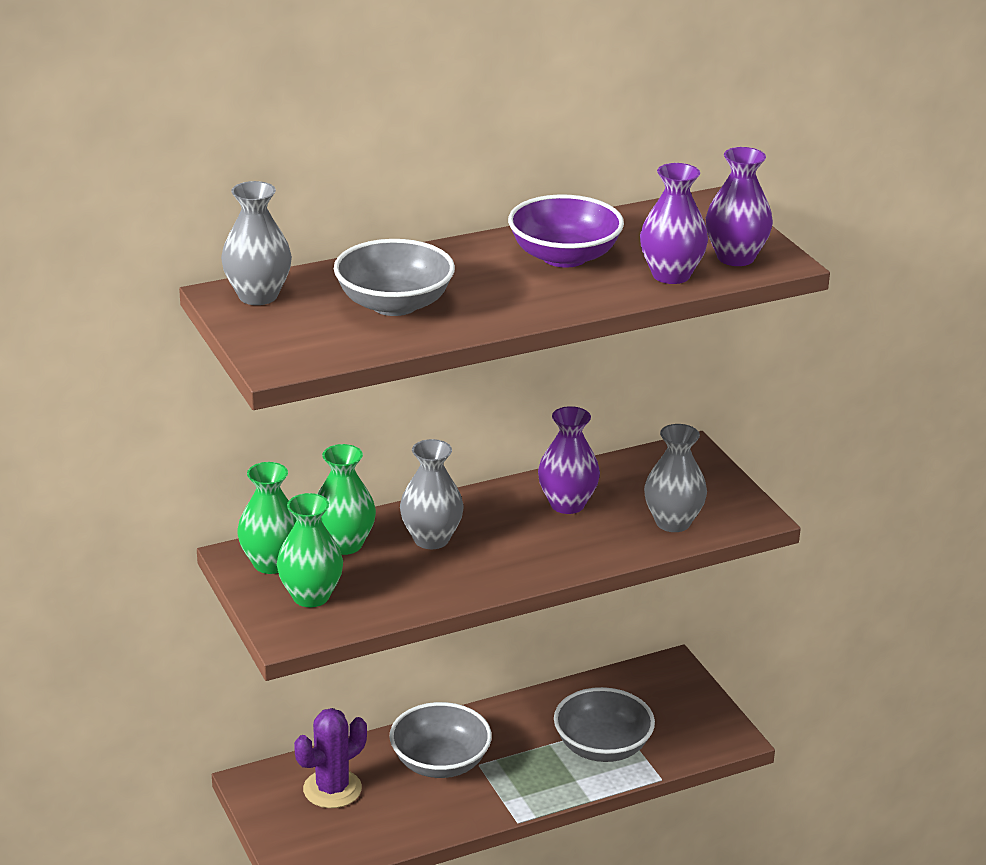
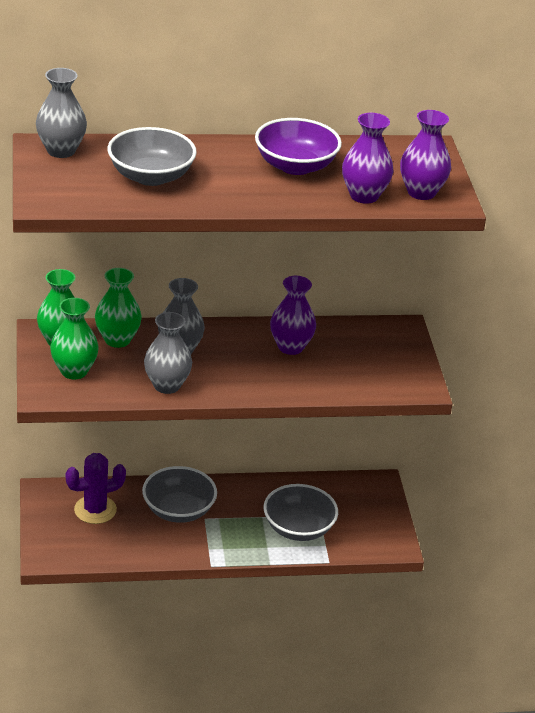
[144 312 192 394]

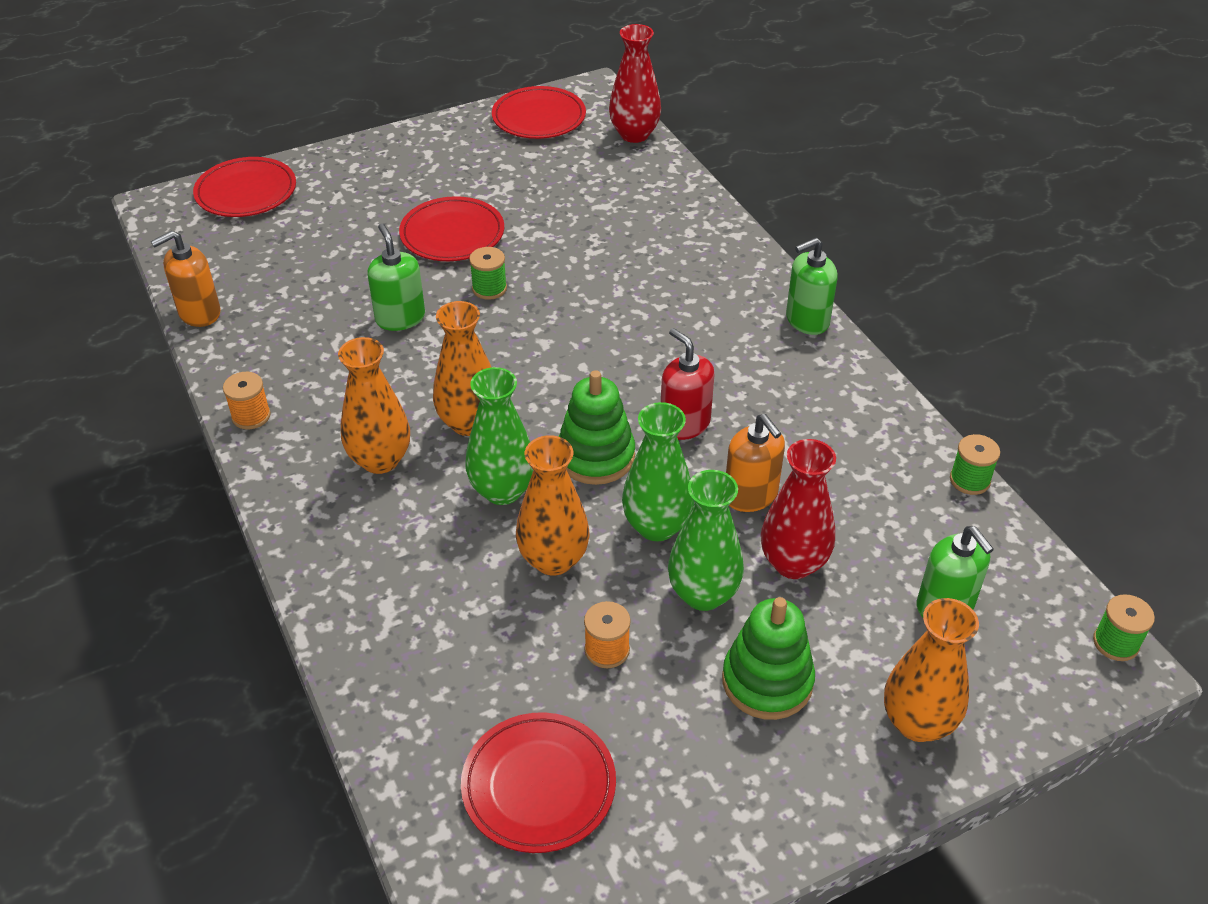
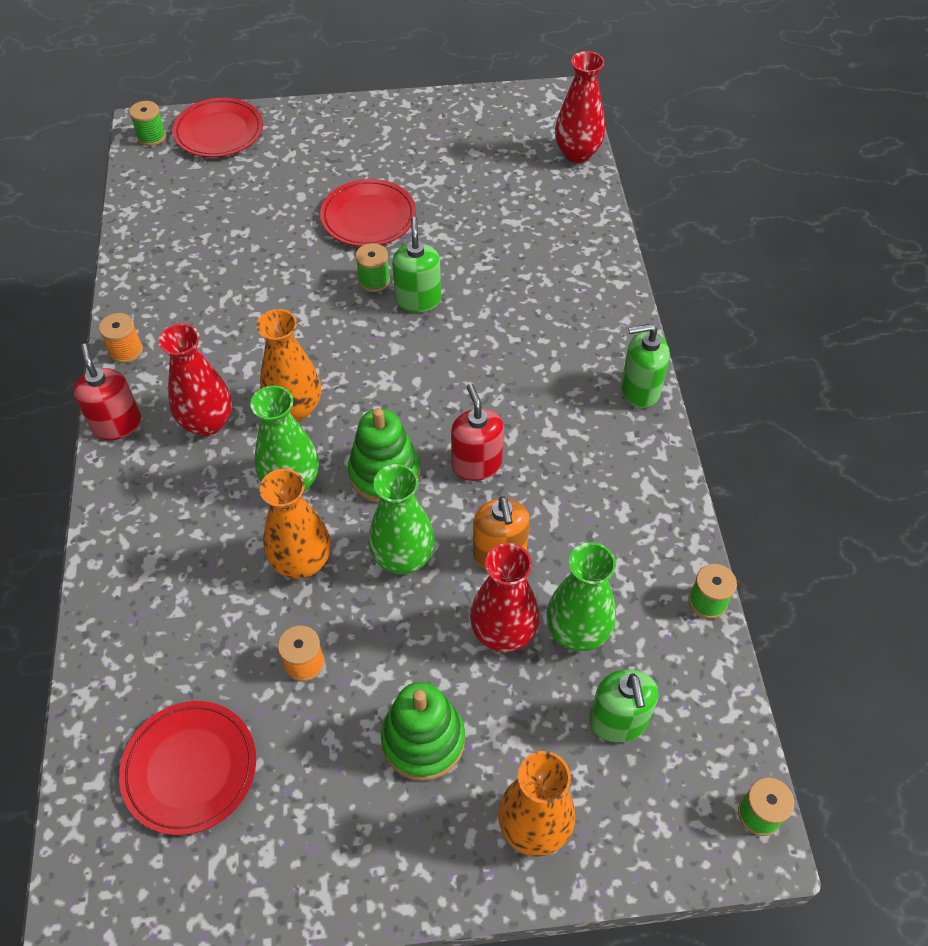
[151 231 221 327] (first image)
[492 86 586 139] (first image)
[73 344 141 440]
[129 101 166 146]
[392 217 441 313]
[547 542 616 651]
[158 324 232 436]

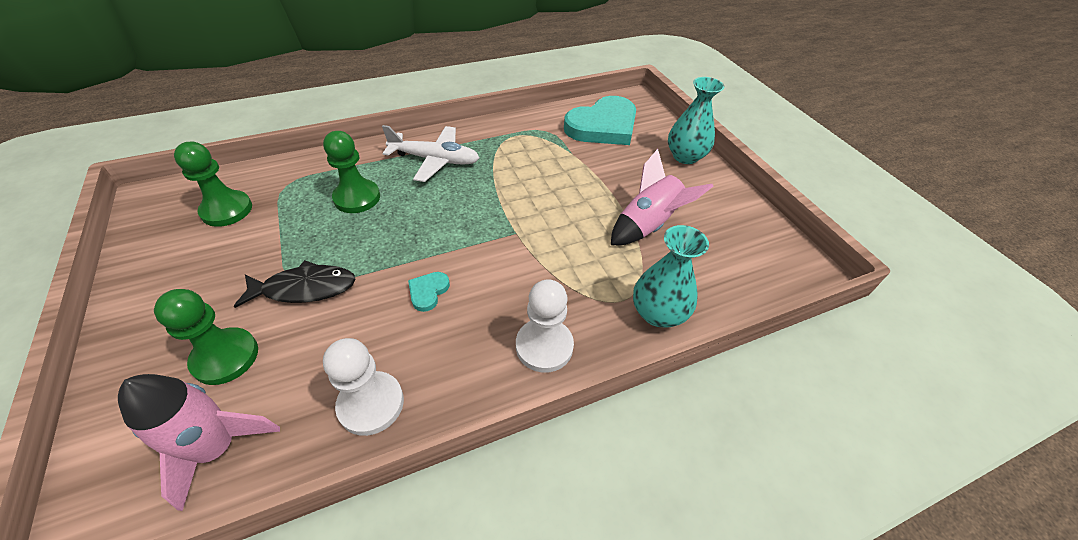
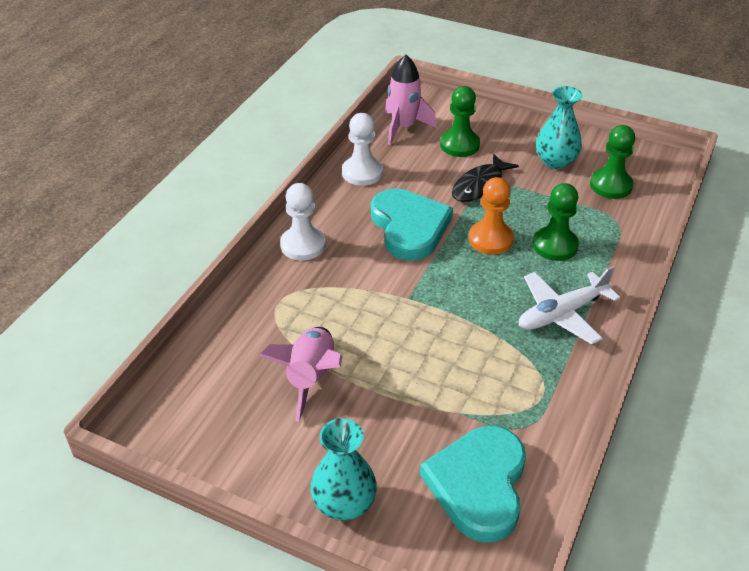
[469 177 514 255]
[536 86 582 169]
[371 188 453 261]

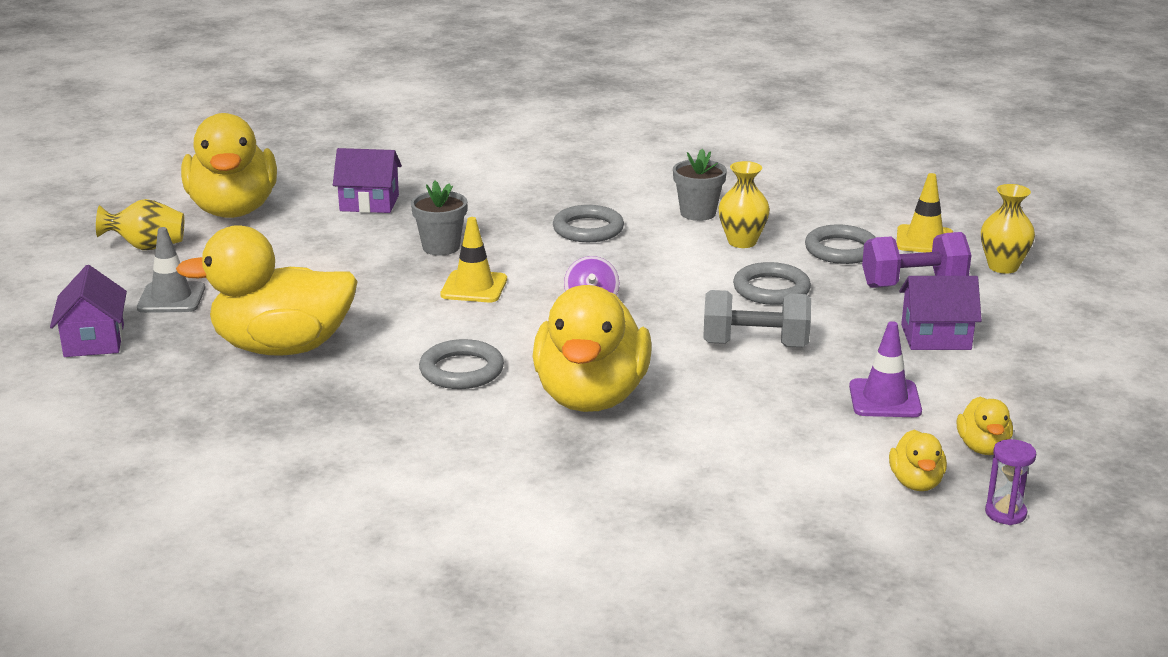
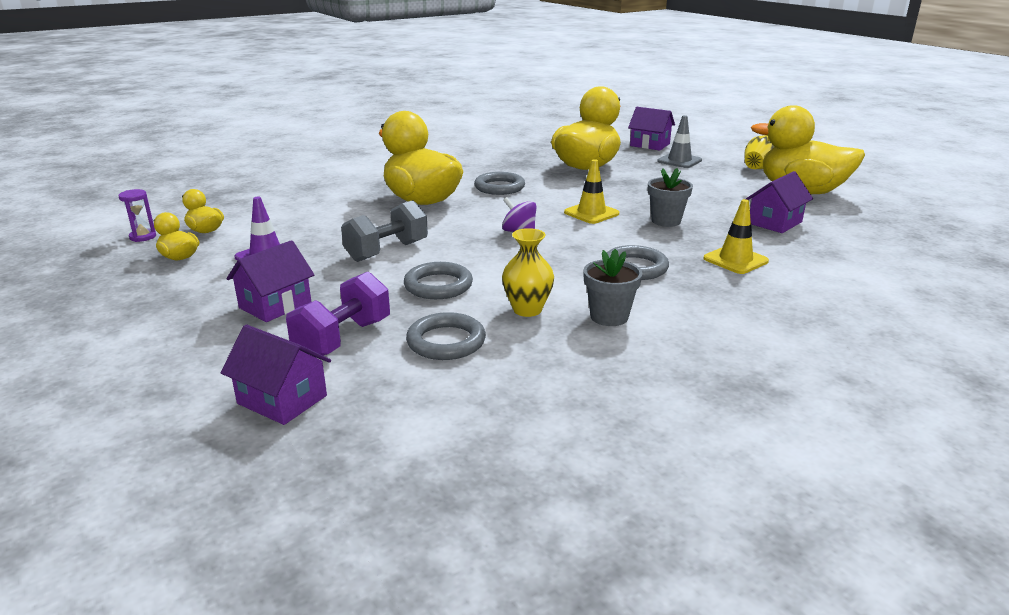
[703 199 769 274]
[221 325 331 425]

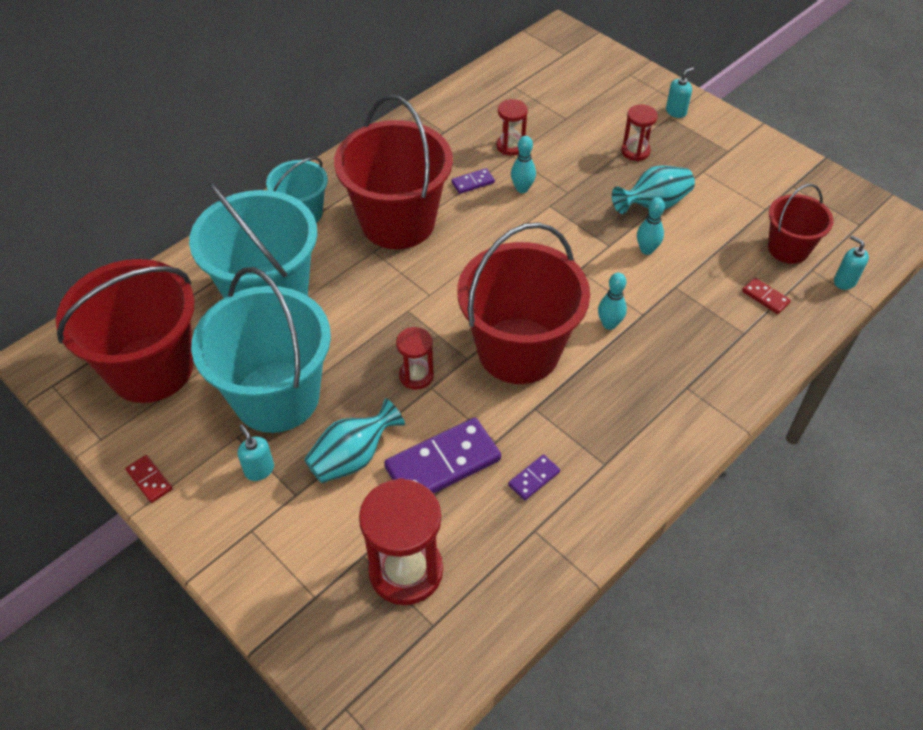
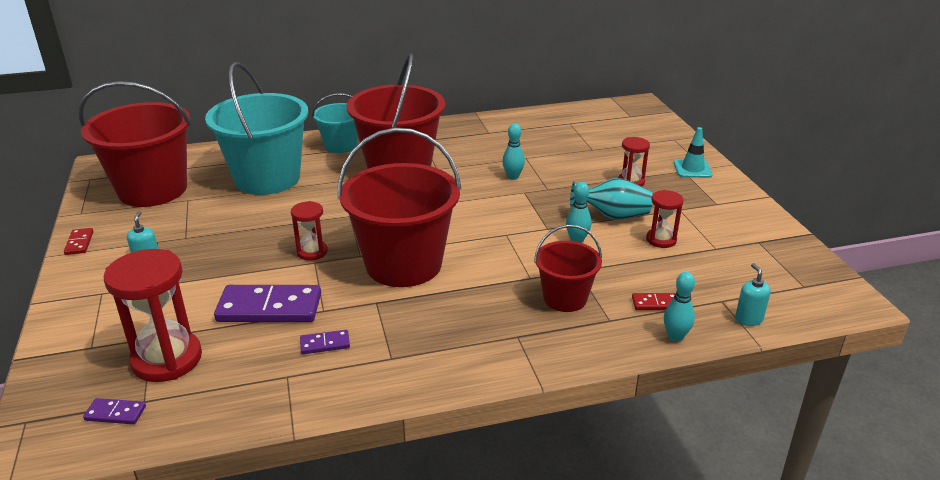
[191 267 331 433] (first image)
[304 398 405 483] (first image)
[83 398 146 424]
[646 190 684 248]
[664 272 695 342]
[534 225 602 312]
[674 127 713 178]
[632 293 676 310]

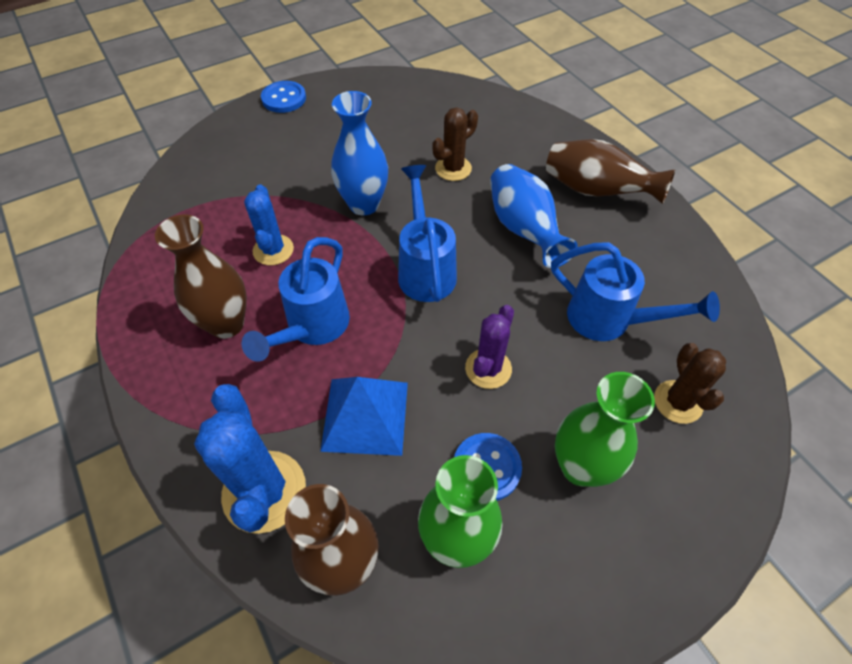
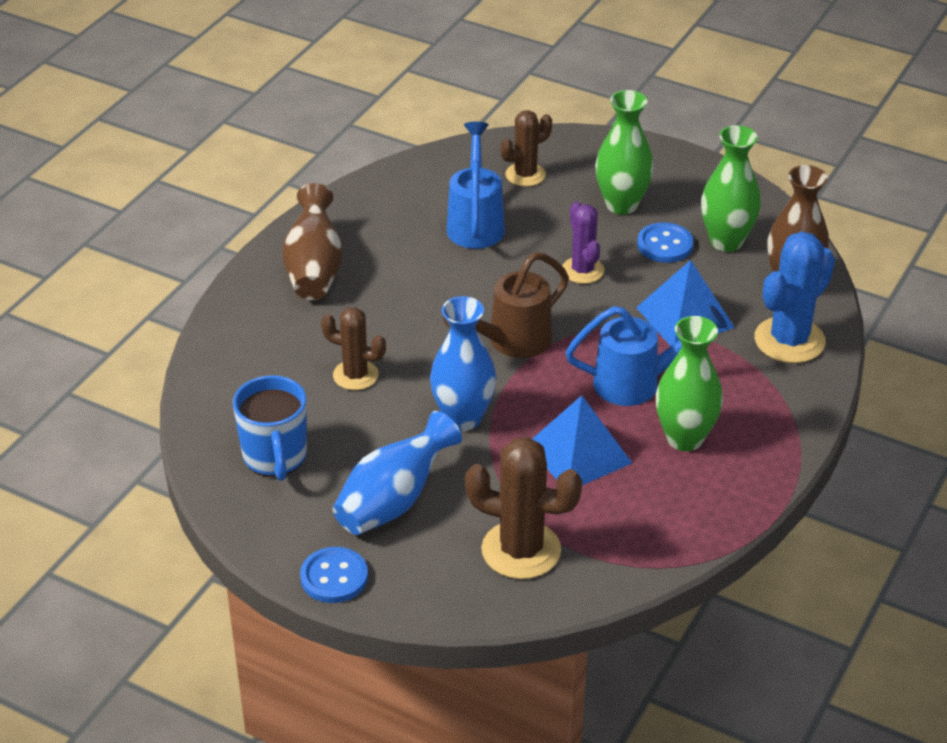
[233 375 307 481]
[465 437 582 579]
[333 411 462 535]
[532 395 632 485]
[656 316 723 451]
[443 252 569 358]
[562 201 604 284]

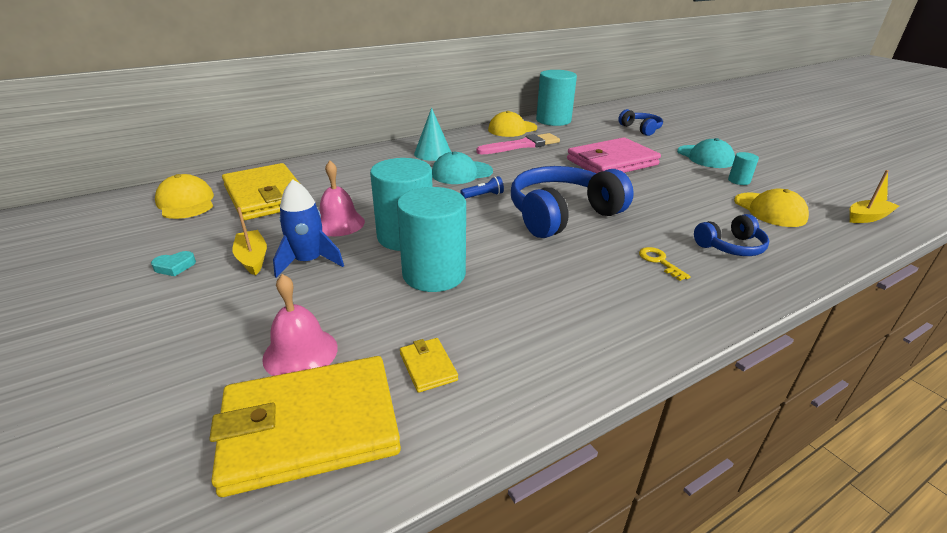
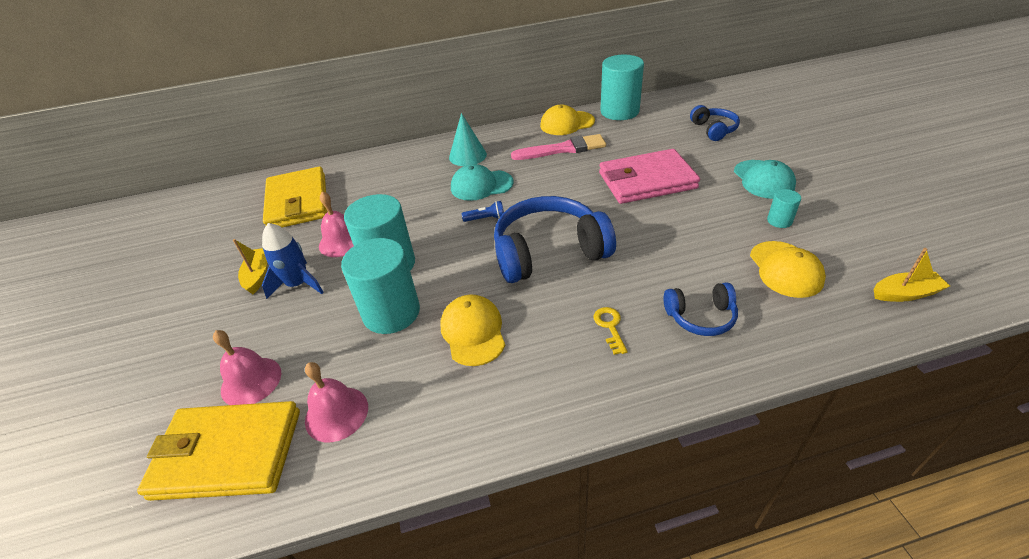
[151 251 196 276] (first image)
[440 295 505 366]
[305 362 368 442]

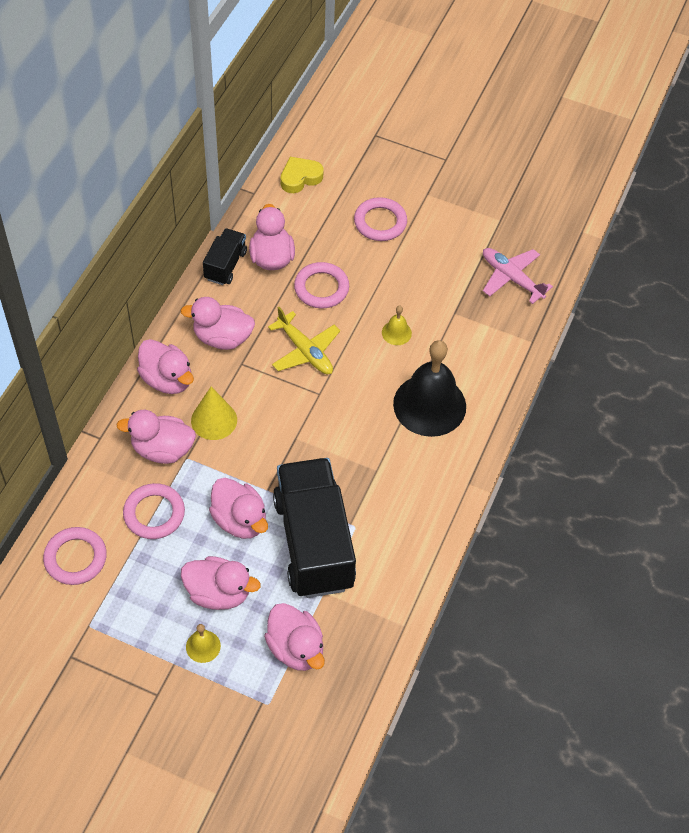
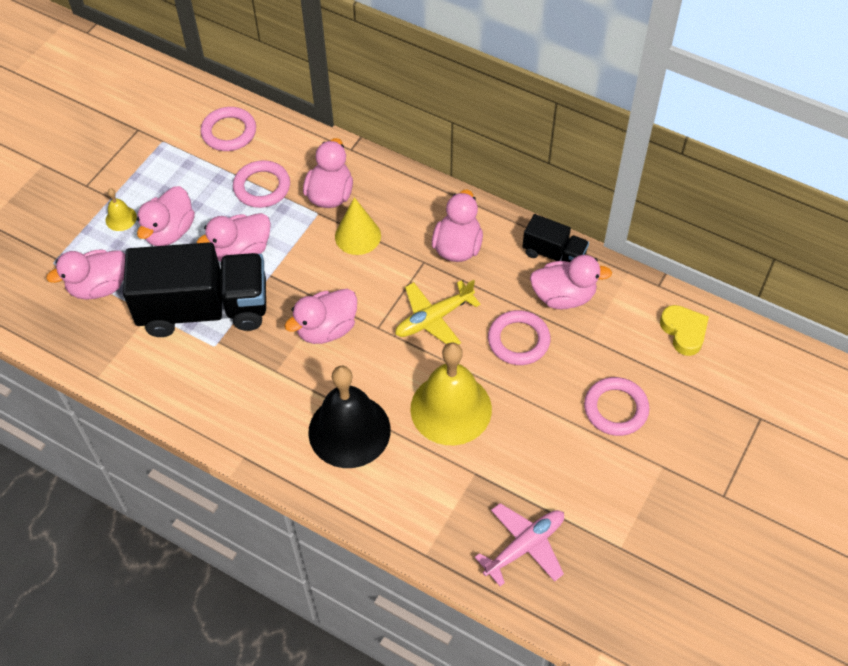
[285 289 357 344]
[410 342 492 445]

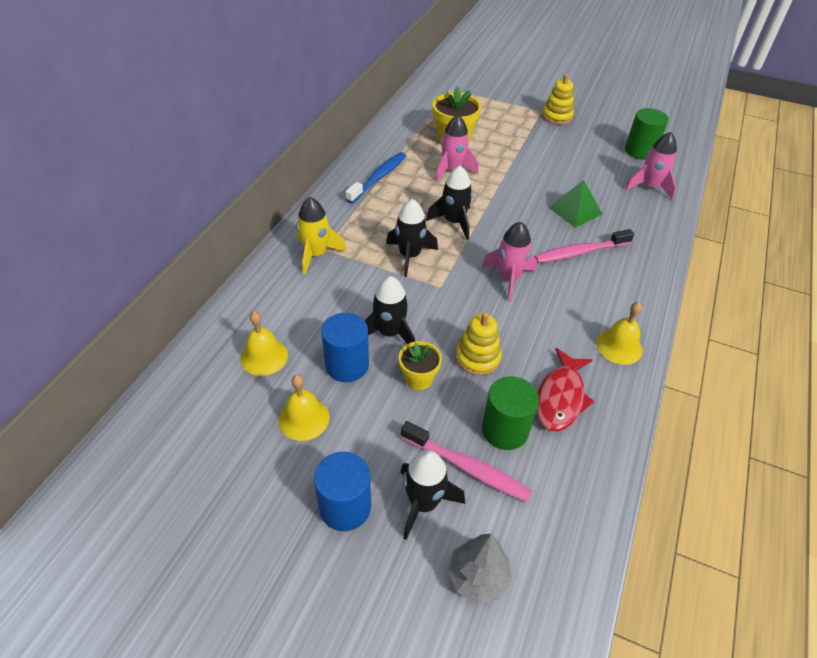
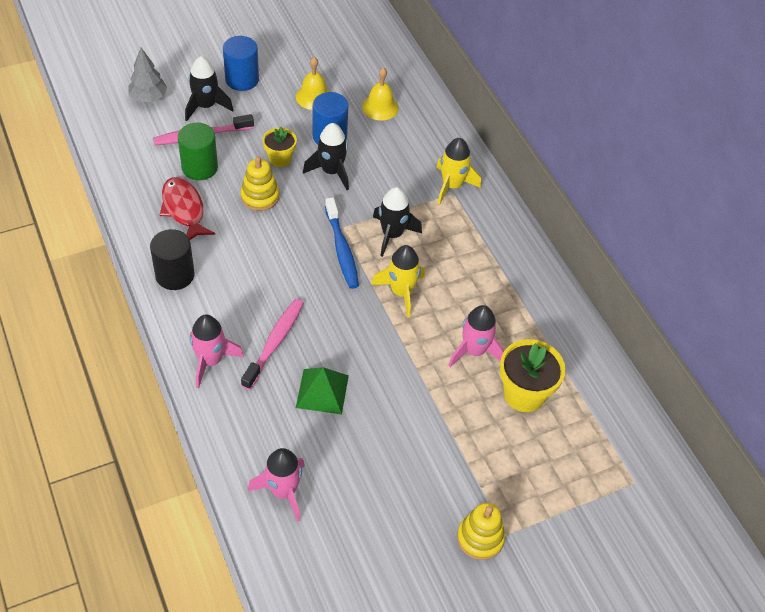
[625 108 669 160] (first image)
[325 197 359 289]
[190 315 244 388]
[150 229 195 290]
[372 245 425 317]

